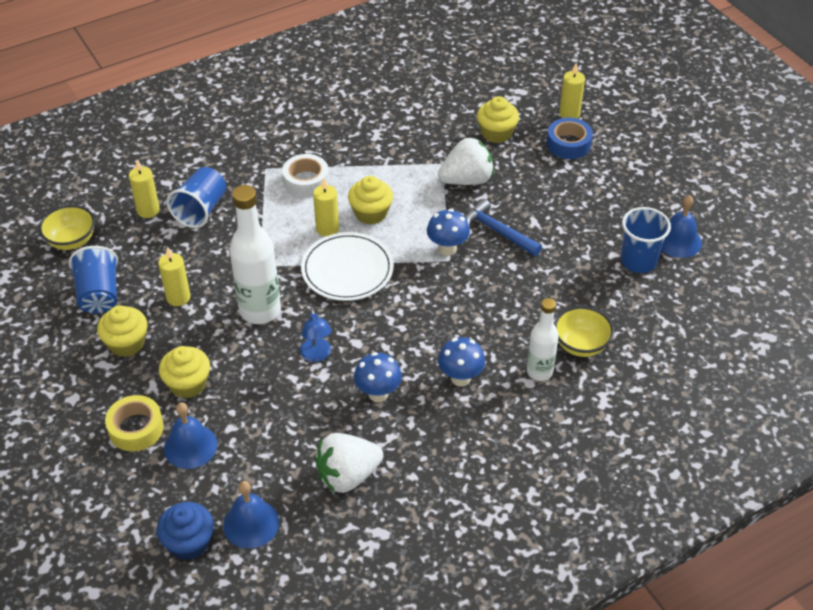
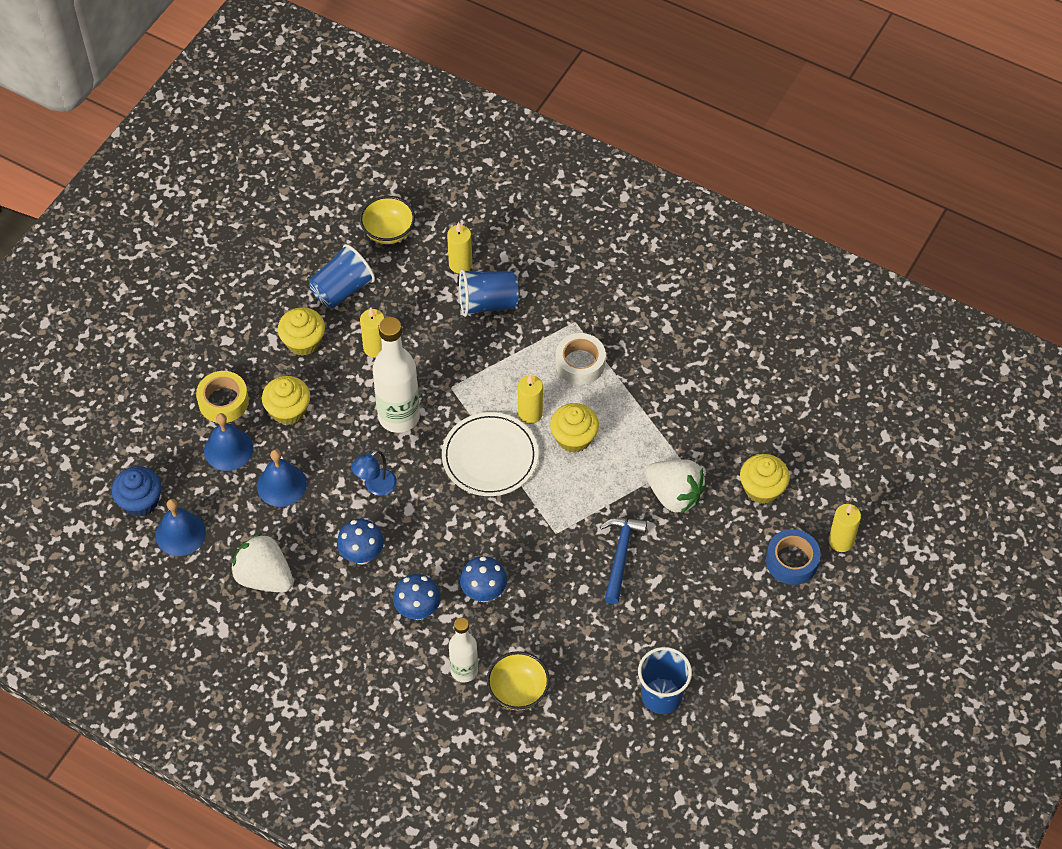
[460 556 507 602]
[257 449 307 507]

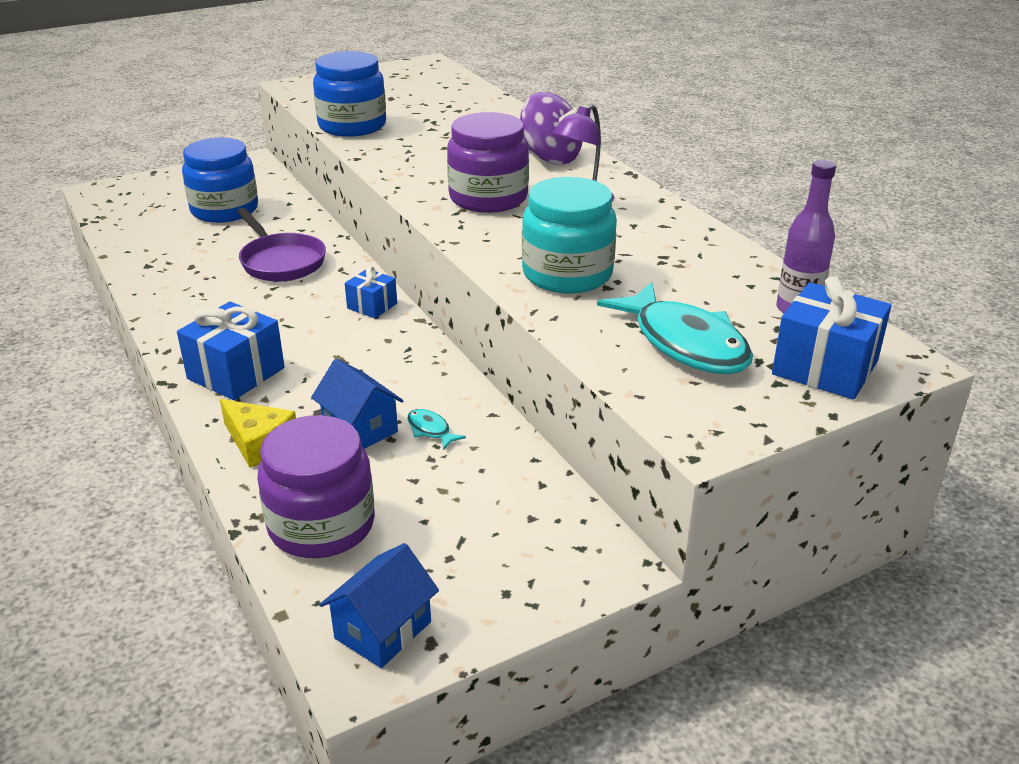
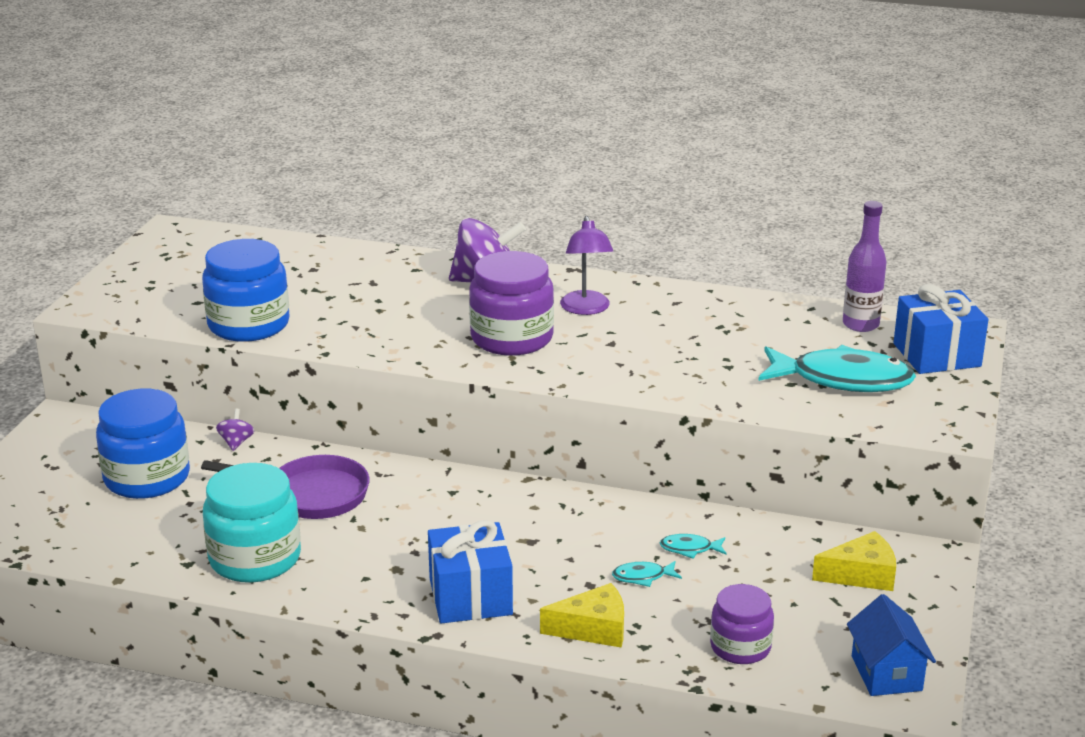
[345 266 397 319] (first image)
[216 409 254 451]
[812 531 896 591]
[203 463 301 583]
[612 561 682 587]
[710 584 774 664]

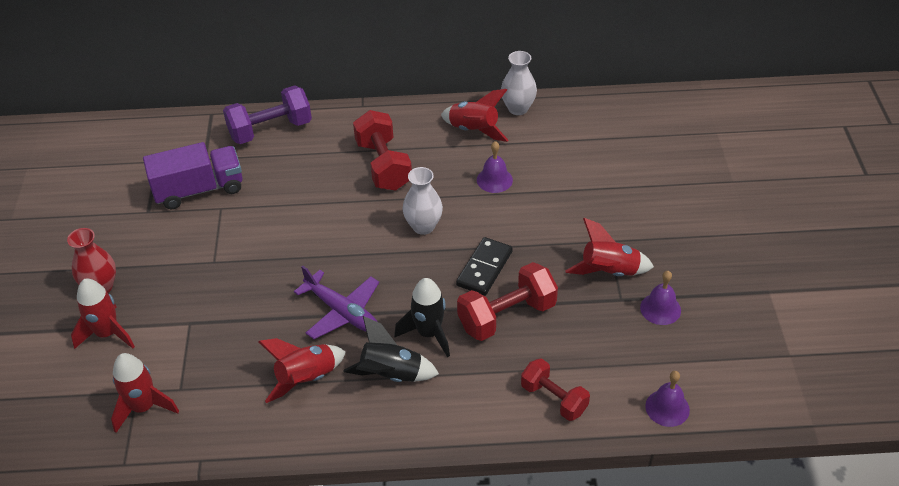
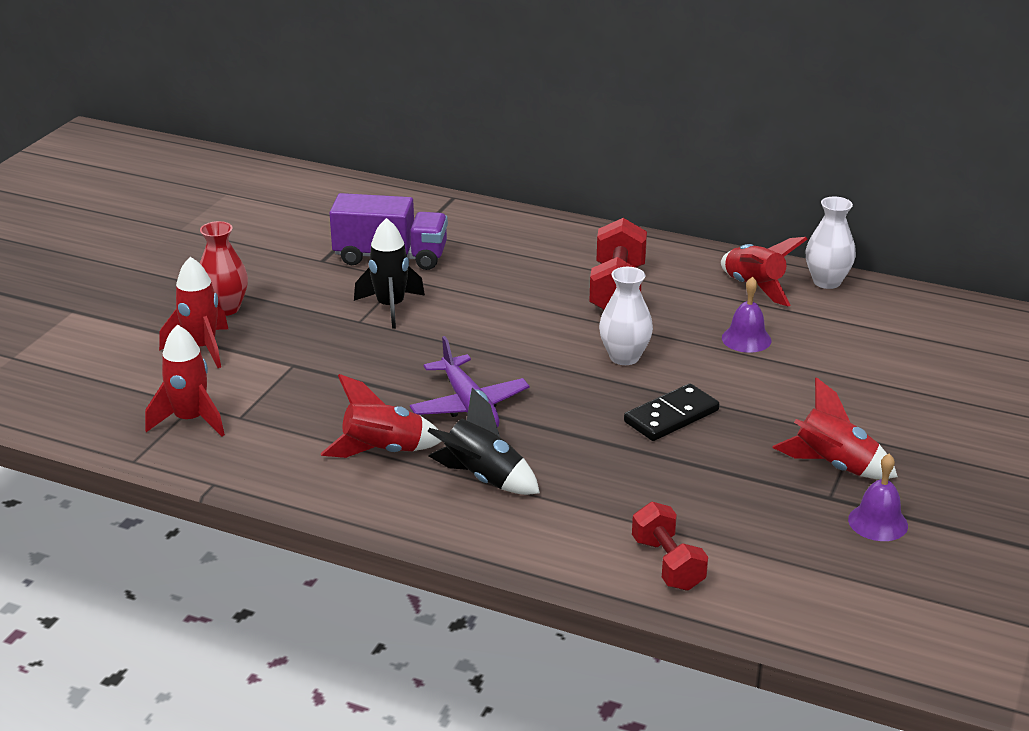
[223 85 312 144] (first image)
[457 262 558 341] (first image)
[645 371 690 427] (first image)
[354 218 425 329]

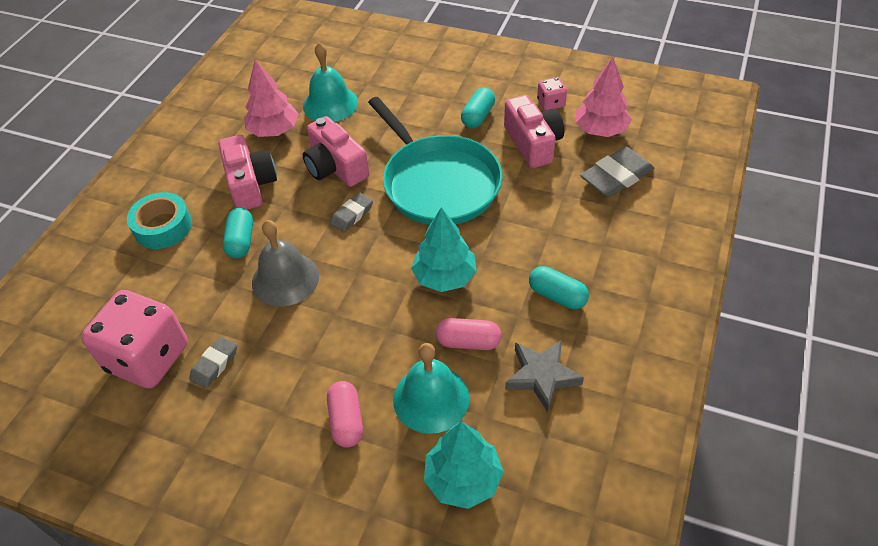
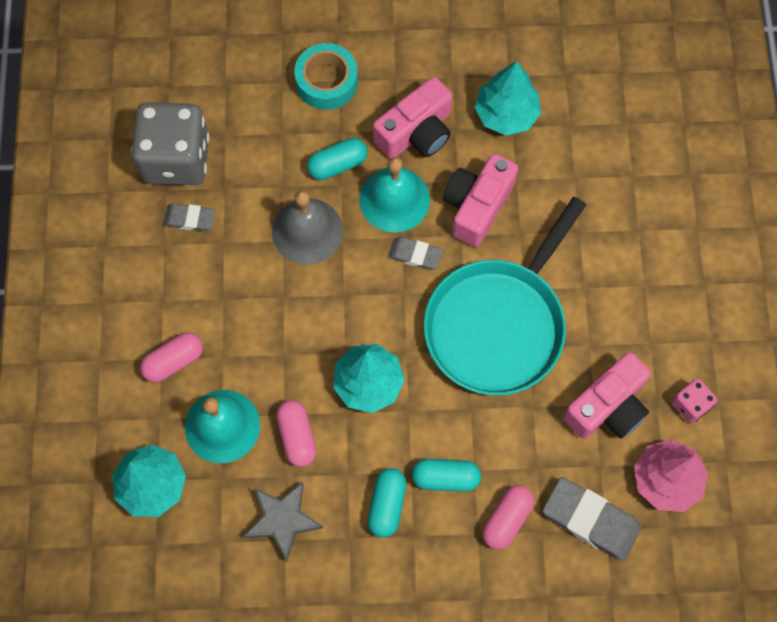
[482 485 534 550]
[359 157 430 232]
[412 459 481 492]
[131 102 209 185]
[475 61 541 135]

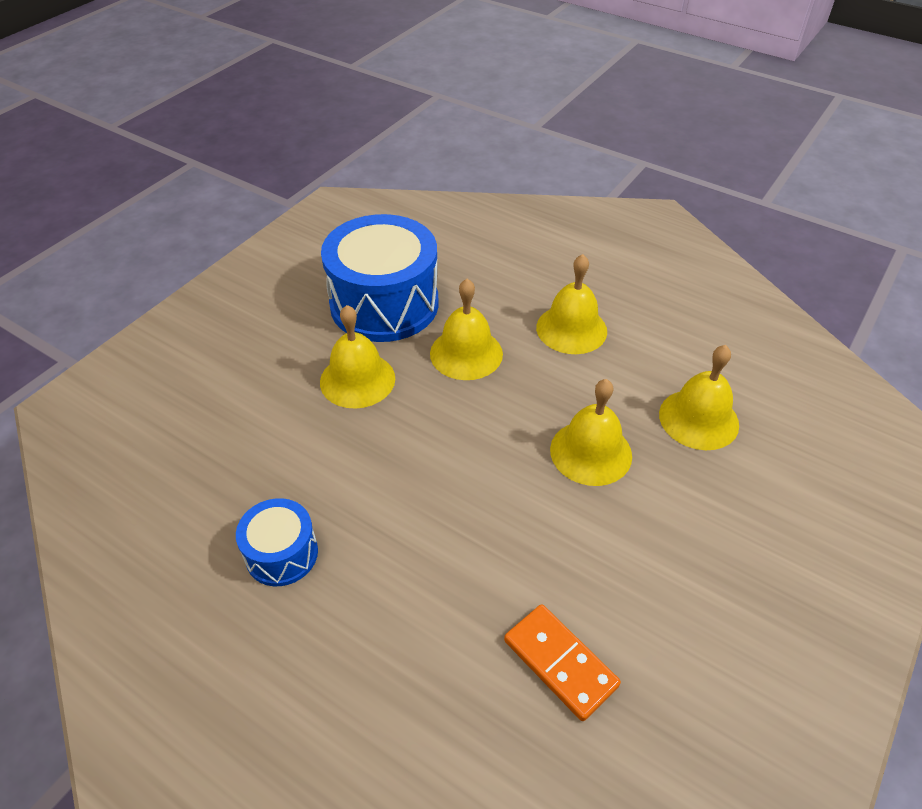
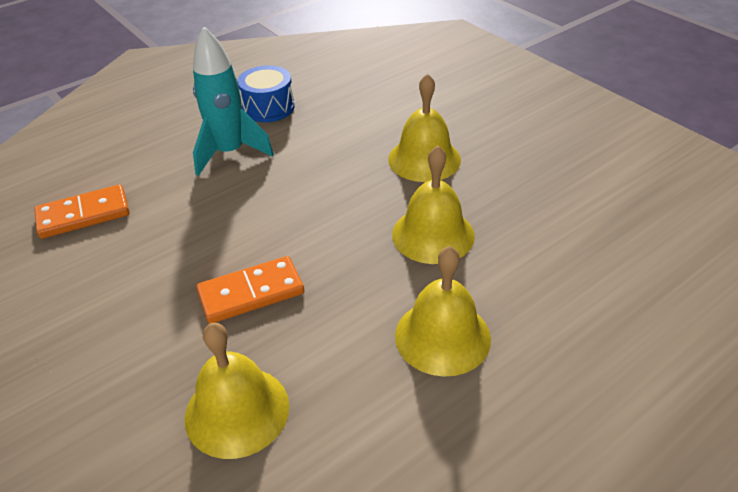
[321 214 439 342] (first image)
[193 27 274 176]
[196 256 304 323]

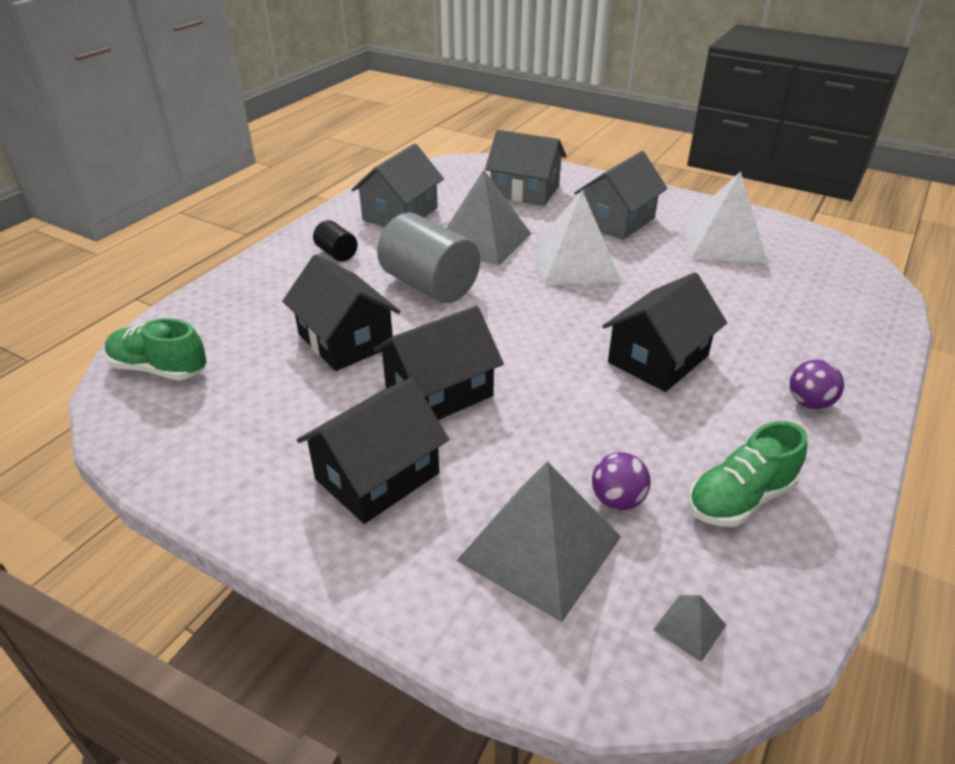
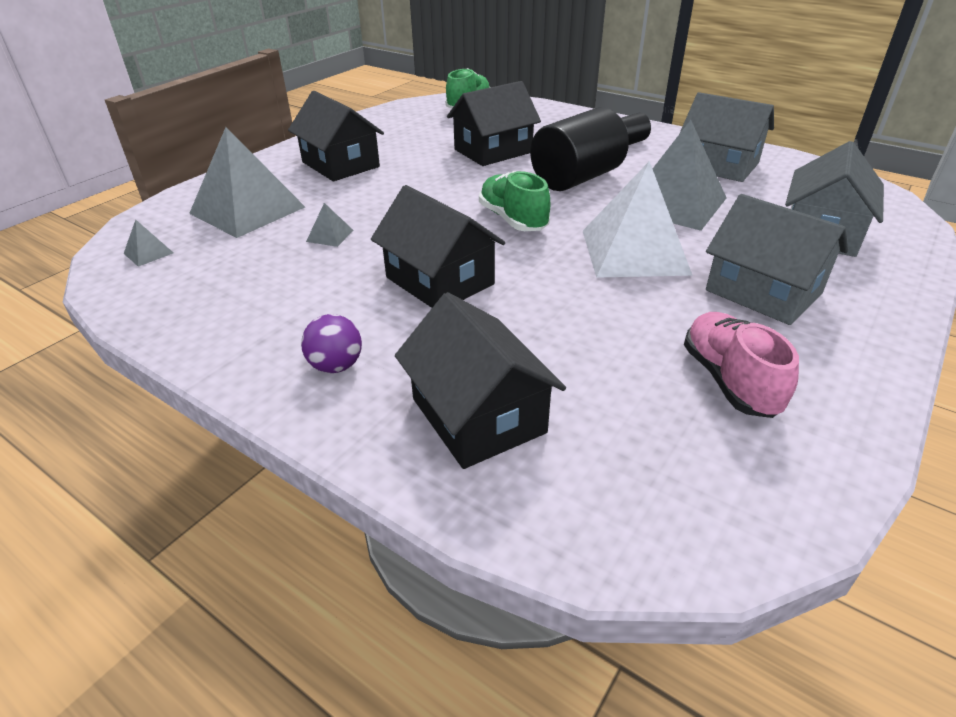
[592 452 650 510] (first image)
[306 203 353 247]
[395 292 566 469]
[479 171 550 231]
[684 312 799 418]
[530 107 629 191]

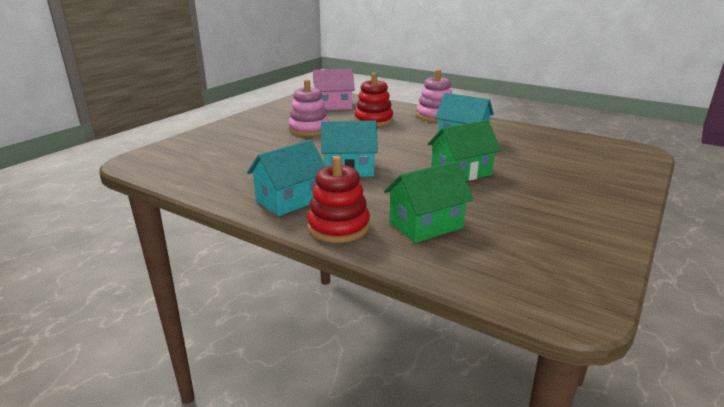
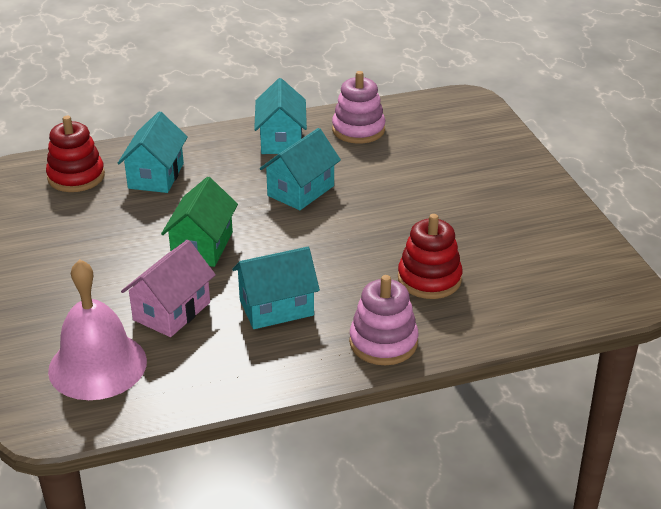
[48 259 147 400]
[332 71 385 144]
[46 116 105 192]
[121 240 216 337]
[118 111 188 193]

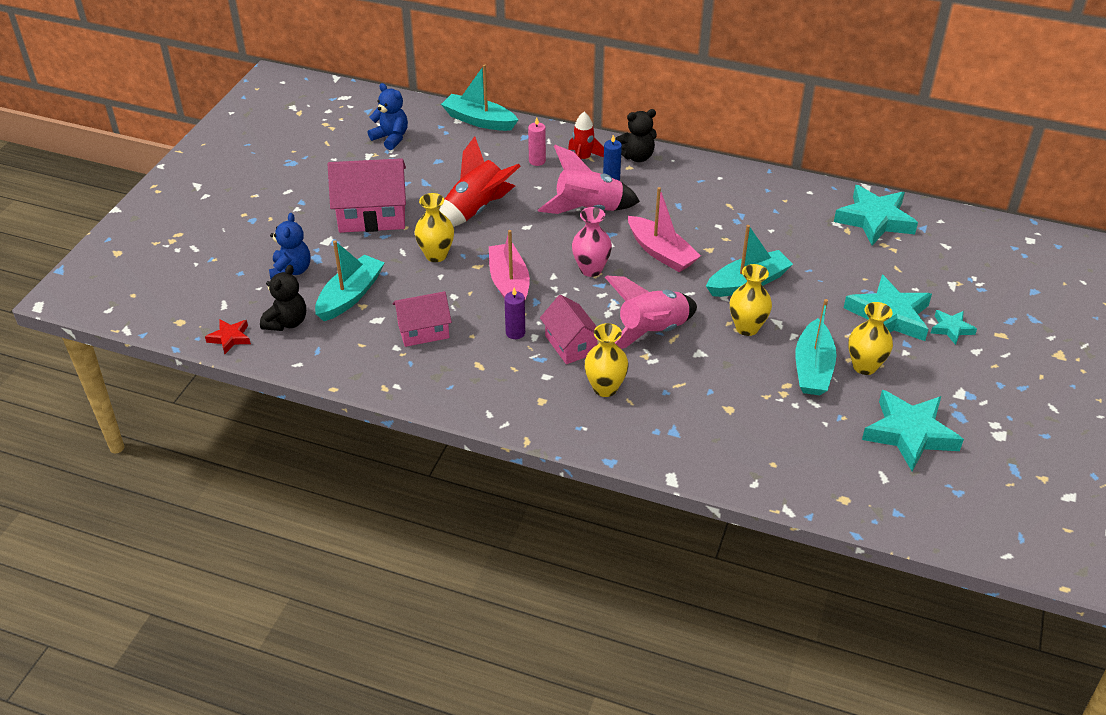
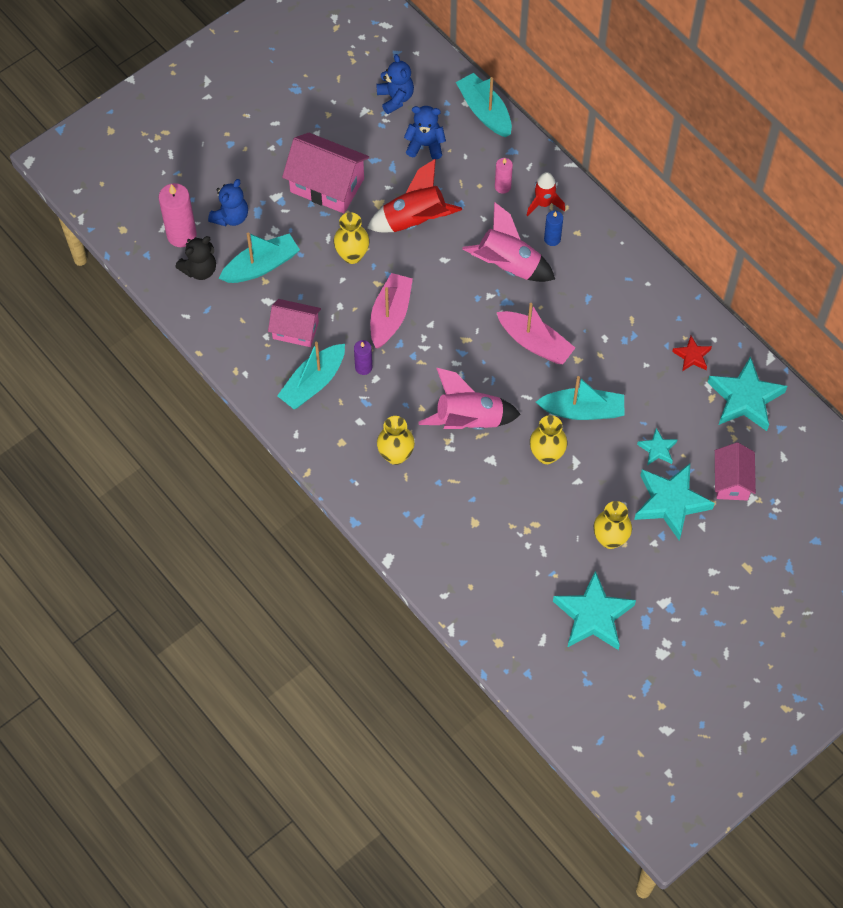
[572 207 612 277] (first image)
[615 109 657 162] (first image)
[158 183 197 247]
[404 106 446 159]
[672 336 712 371]
[715 442 756 500]
[277 342 345 409]
[637 428 678 465]
[497 303 575 364]

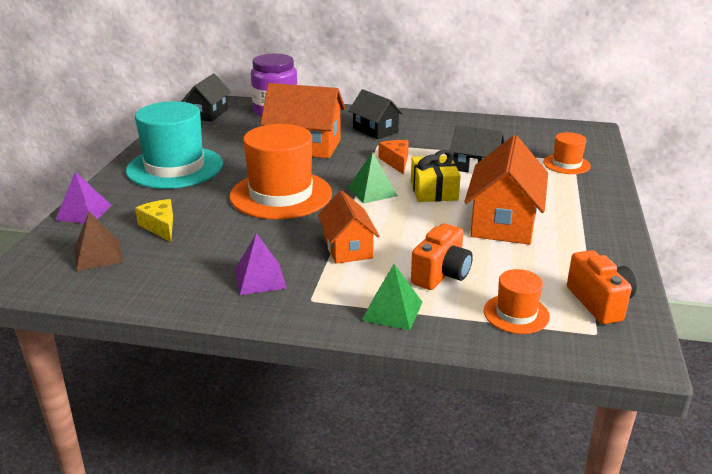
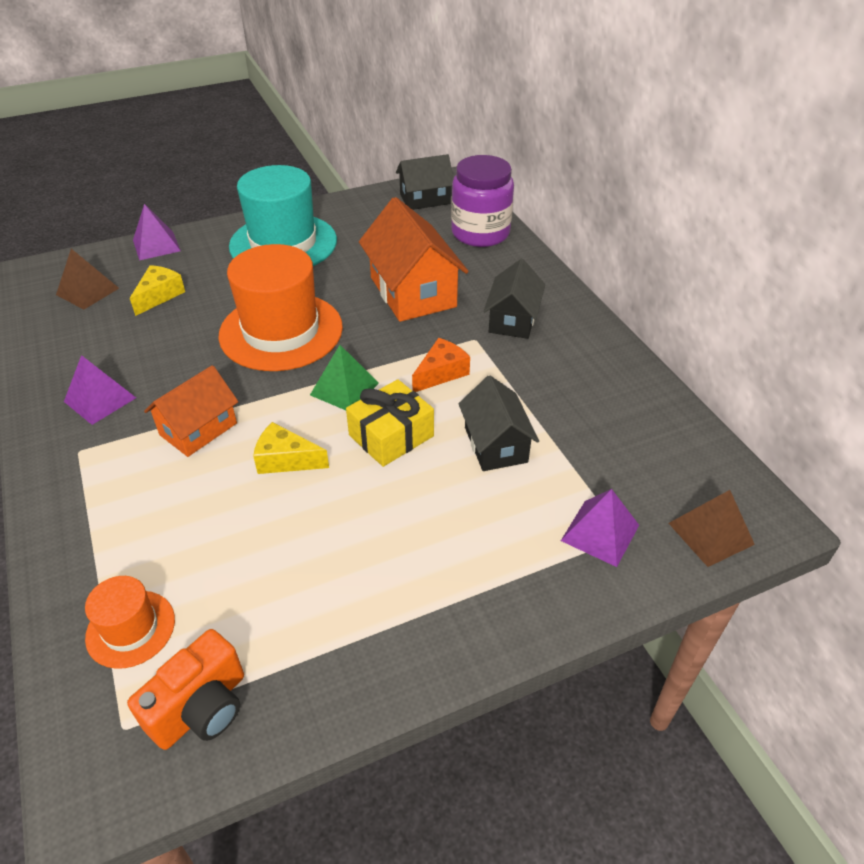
[361 264 422 330] (first image)
[411 223 473 290] (first image)
[464 135 548 245] (first image)
[253 422 329 474]
[669 490 755 567]
[561 489 639 567]

